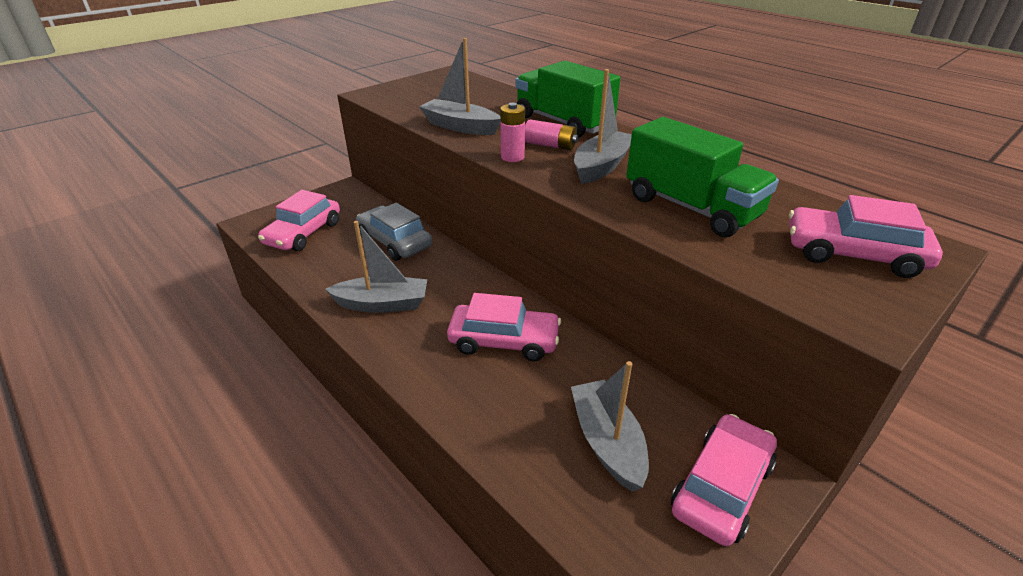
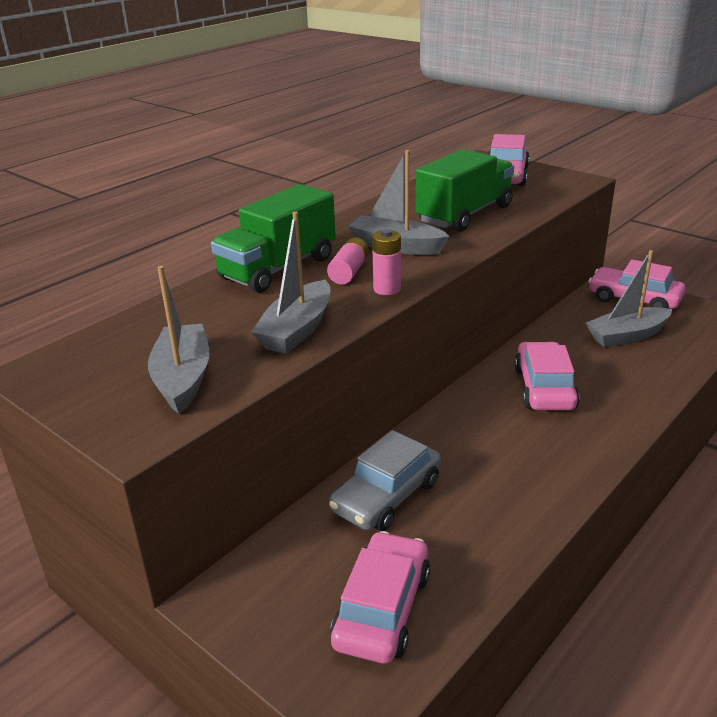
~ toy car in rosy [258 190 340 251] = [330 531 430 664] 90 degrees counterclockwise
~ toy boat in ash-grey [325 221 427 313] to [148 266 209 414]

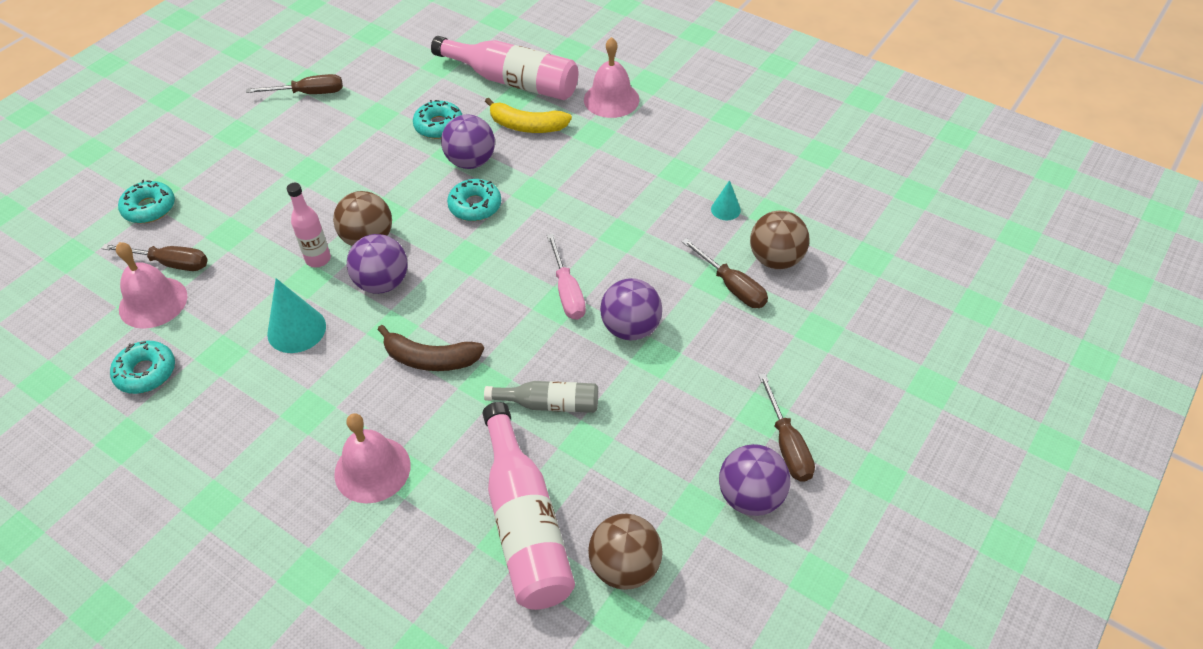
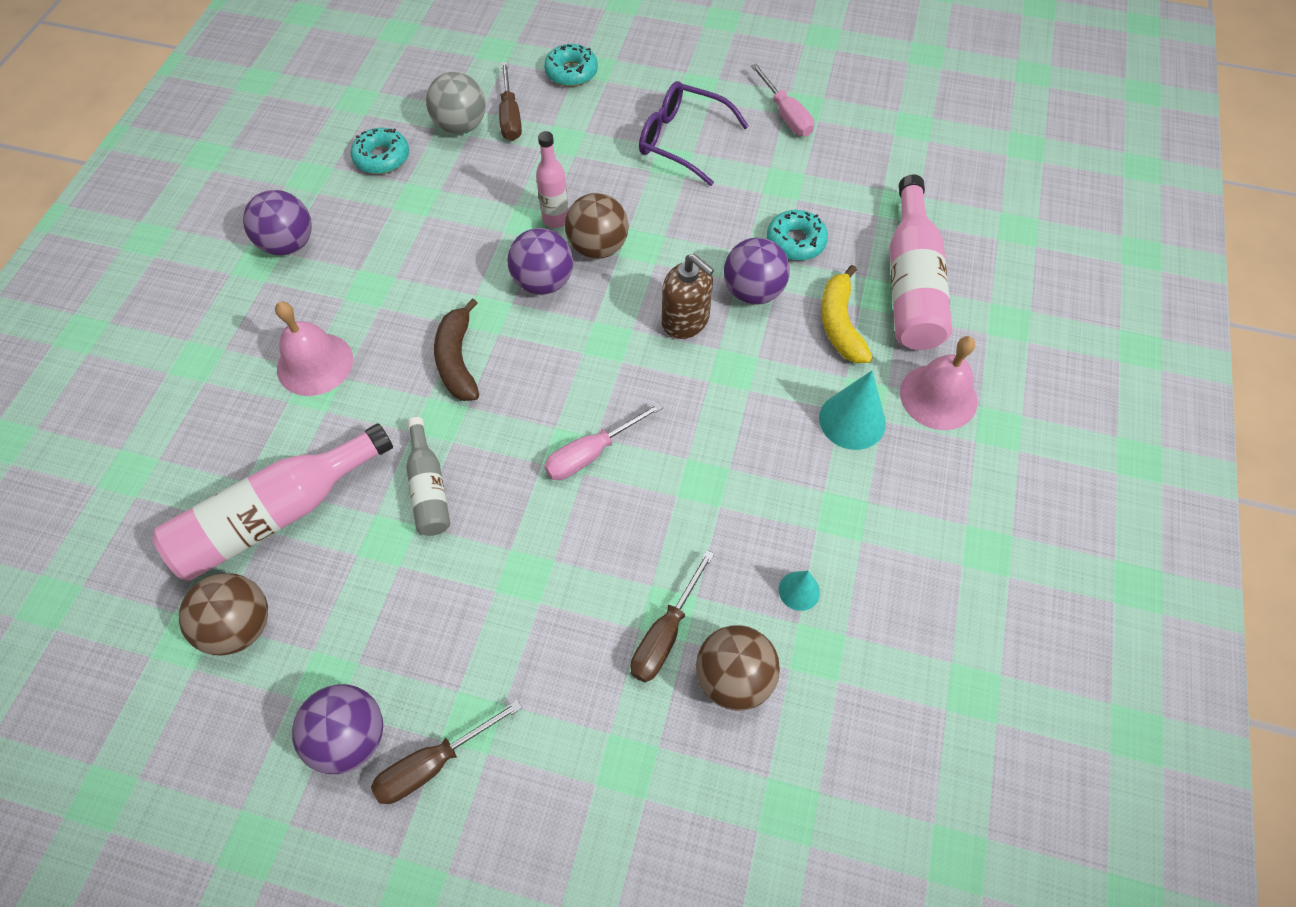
~ bell in rosy [116 242 187 329] to sphere in ash-grey [426 72 485 134]
~ screwdriver in russet [246 74 343 94] to screwdriver in rosy [751 64 814 136]
~ solid cone in turquoise [267 278 326 353] to [819 371 886 450]
~ doughnut in turquoise [447 179 501 221] to pump bottle in russet [662 254 714 339]
~ sphere in violet [600 278 662 340] to [243 190 312 256]
+ eyeglasses in violet [639 81 749 186]

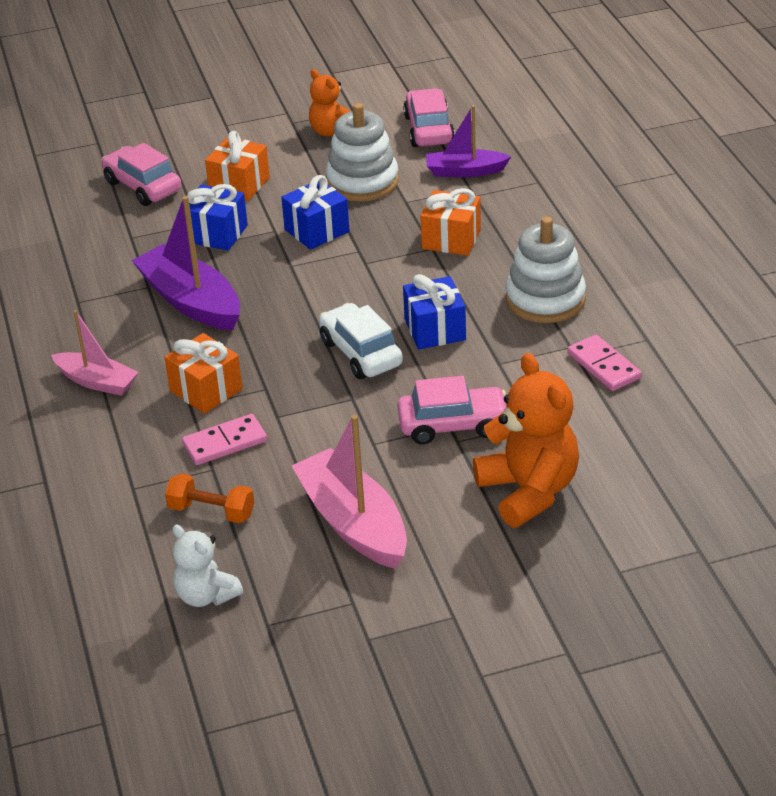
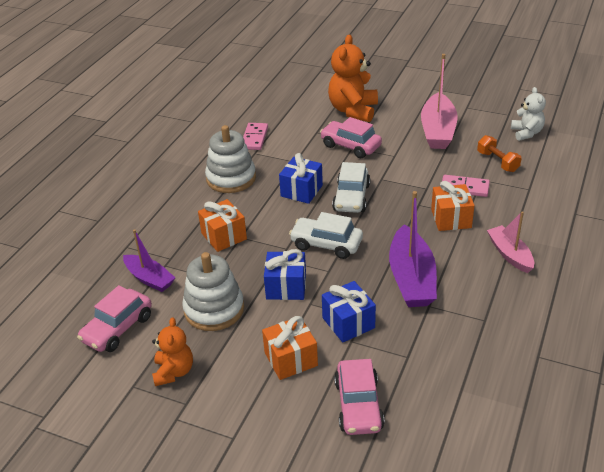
+ toy car in white [289 212 363 259]

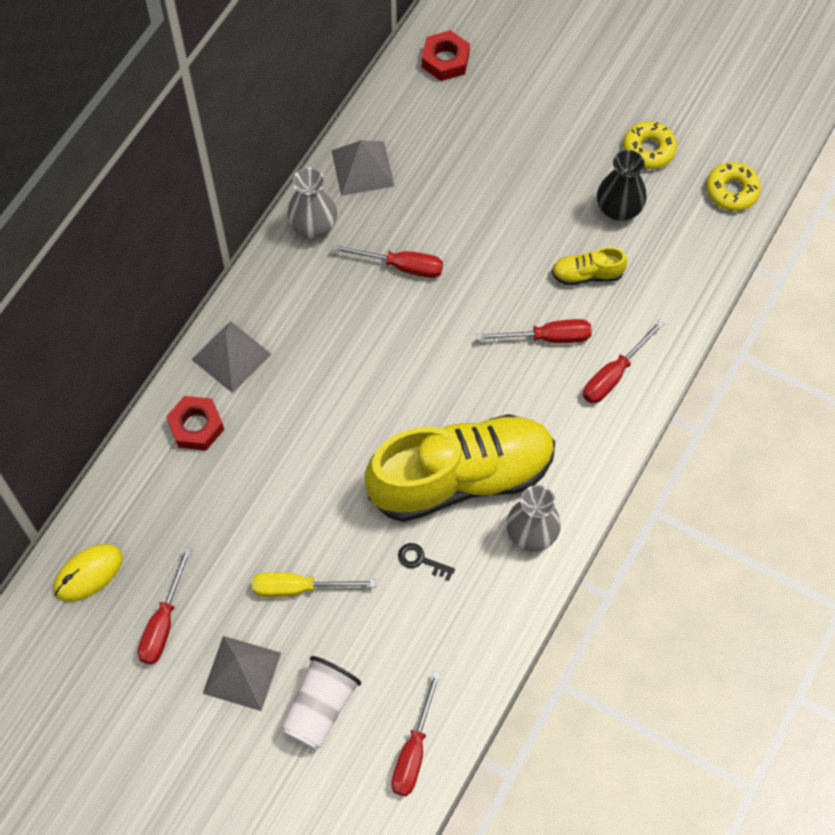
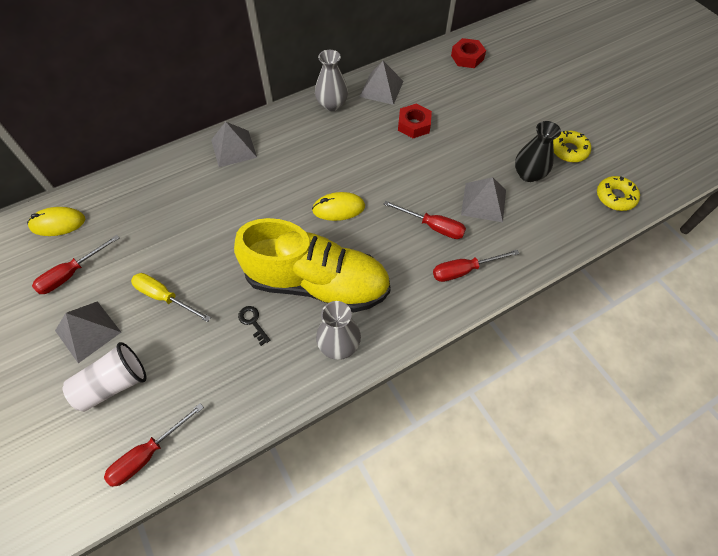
~ hexagon nut in crimson [166 396 224 451] to [398 103 432 138]
- screwdriver in crimson [332 244 443 278]
~ sneaker in yellow [552 247 628 285] to pyramid shape in ash-grey [461 177 506 222]
+ computer mouse in yellow [312 192 365 221]

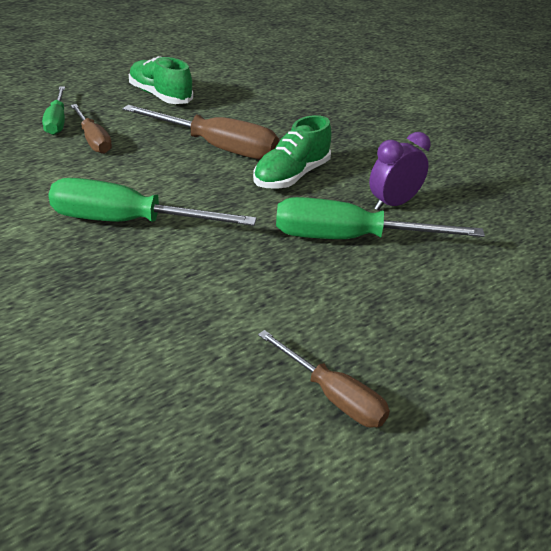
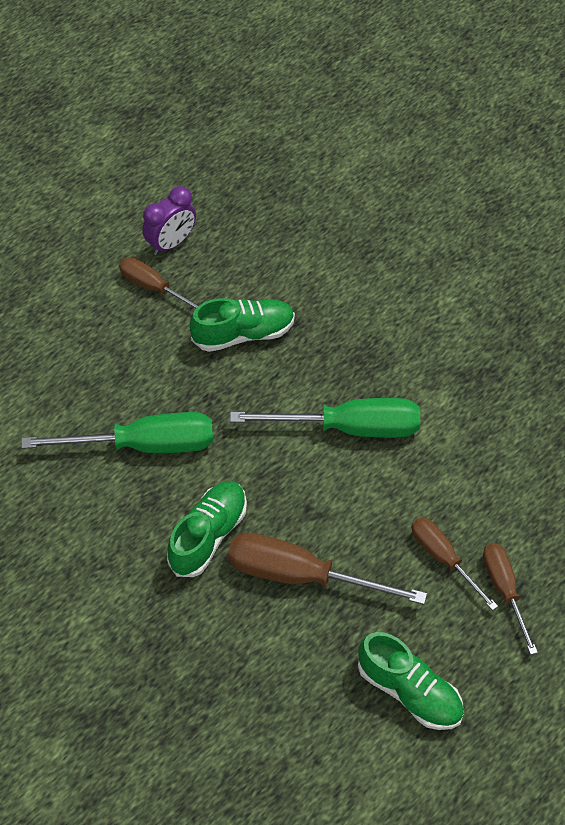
~ screwdriver in emerald [42 87 65 135] to screwdriver in russet [483 543 538 655]
~ clock in violet [369 132 431 210] to [142 186 196 255]
+ sneaker in emerald [190 298 295 352]

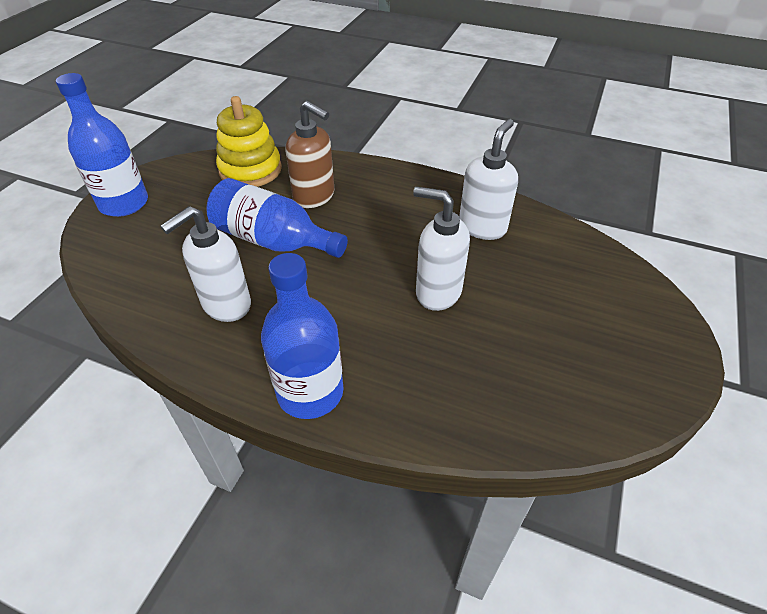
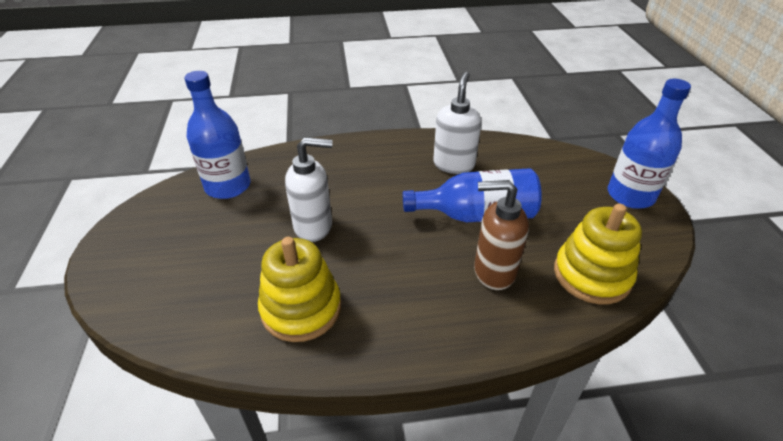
~ bottle in royal blue [261 253 344 419] to [184 71 250 199]
~ pump bottle in white [459 119 518 240] to stacking rings in yellow [258 237 341 342]

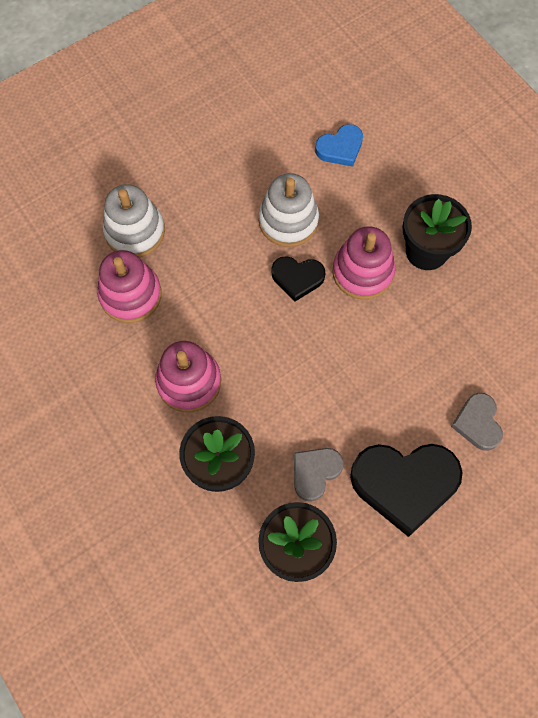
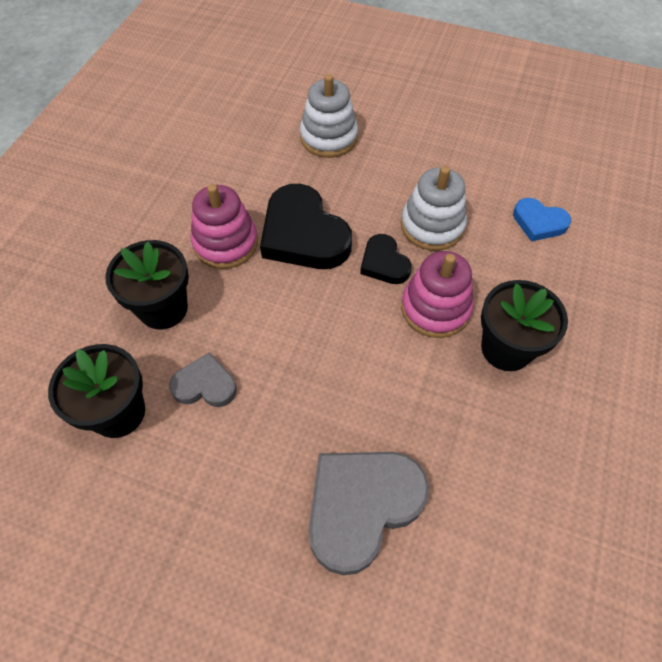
- stacking rings in rosy [97 250 162 323]
~ heart in ebony [350 444 463 537] to [260 184 352 269]
~ heart in ash-grey [451 393 503 451] = [309 452 429 575] x1.84

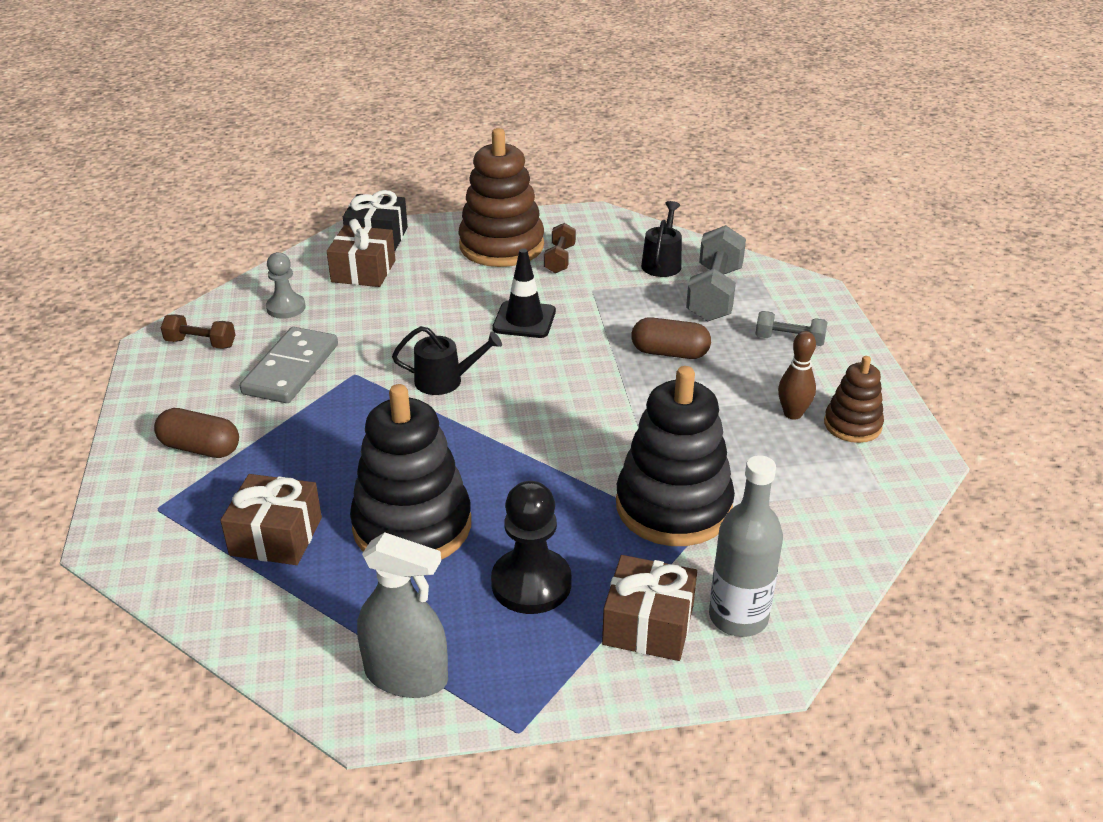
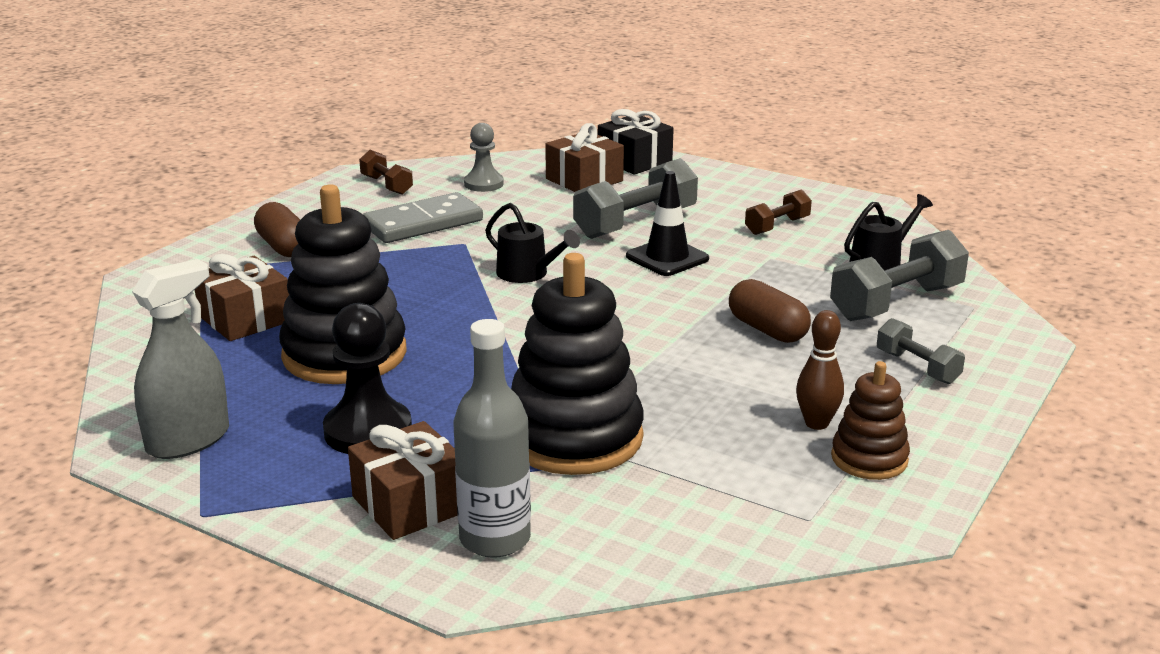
~ spray cleaner in ash-grey [357 532 448 698] = [132 259 229 459] 105 degrees counterclockwise
- stacking rings in russet [458 128 544 267]
+ free weight in ash-grey [573 158 698 239]

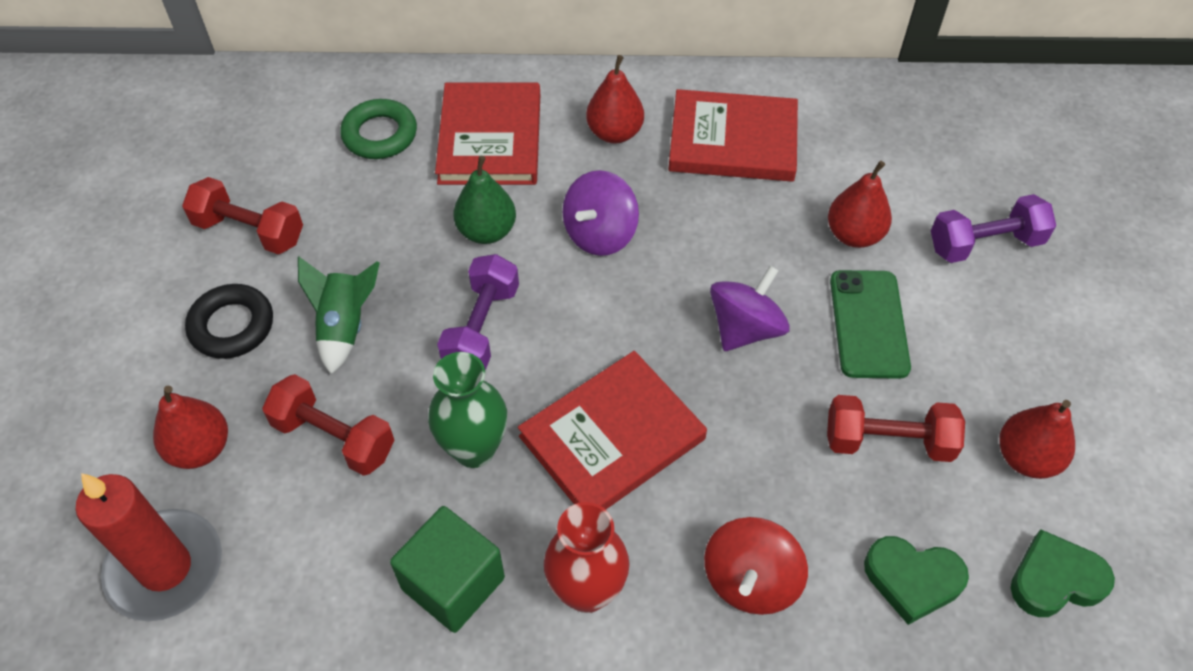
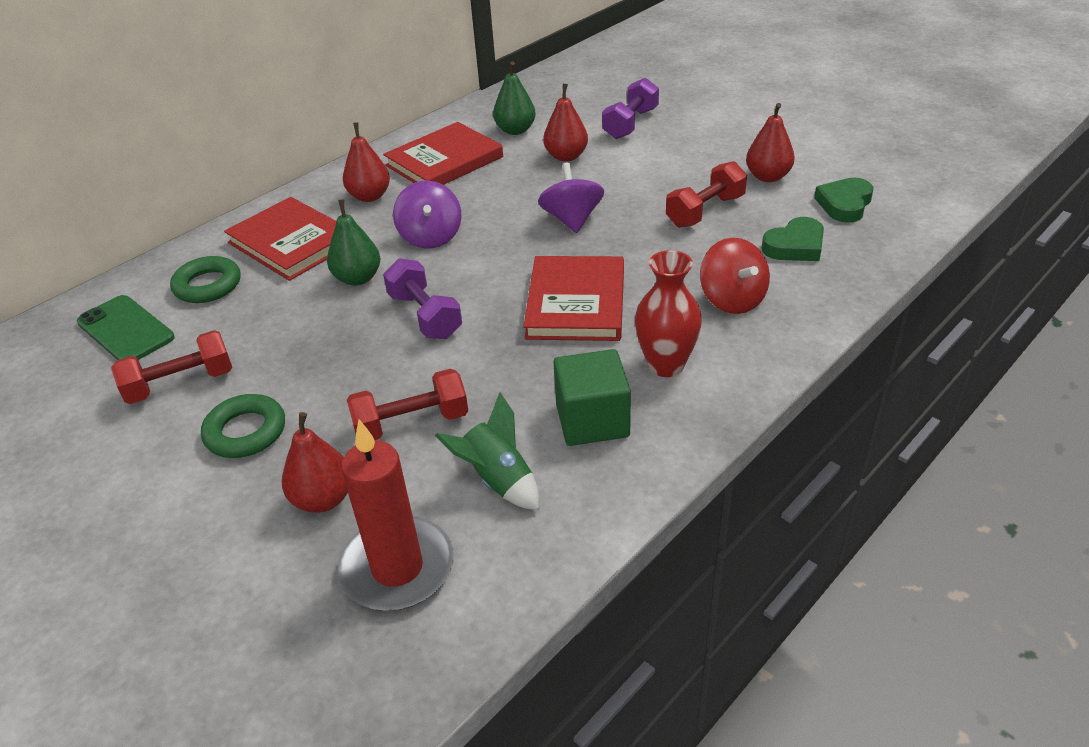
~ hoop in ebony [185 284 273 359] to hoop in emerald [201 394 285 458]
~ rocket in emerald [298 256 380 375] to [435 392 539 510]
- flower vase in emerald [428 352 507 468]
~ phone in emerald [830 270 911 379] to [77 295 175 360]
+ toy pear in emerald [493 61 536 135]

